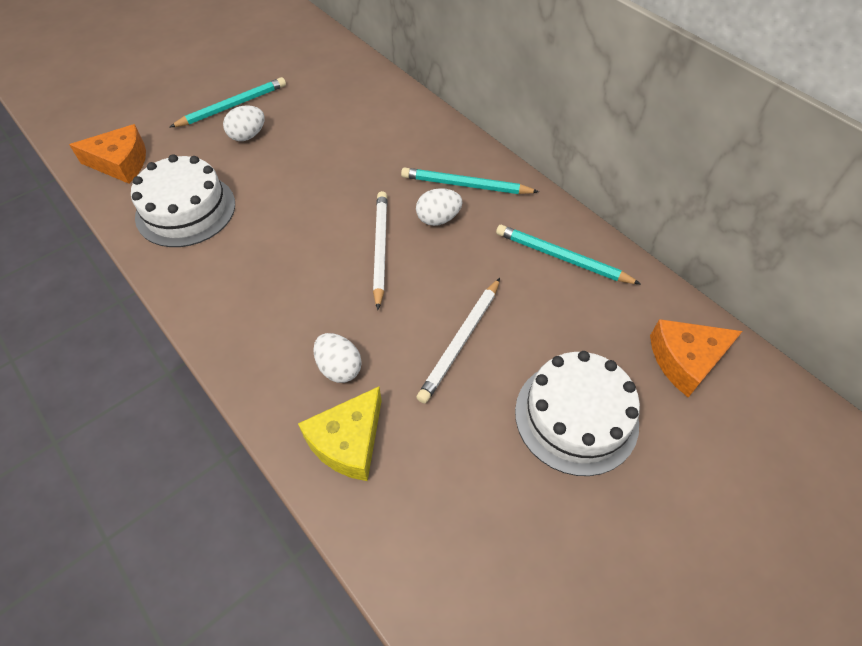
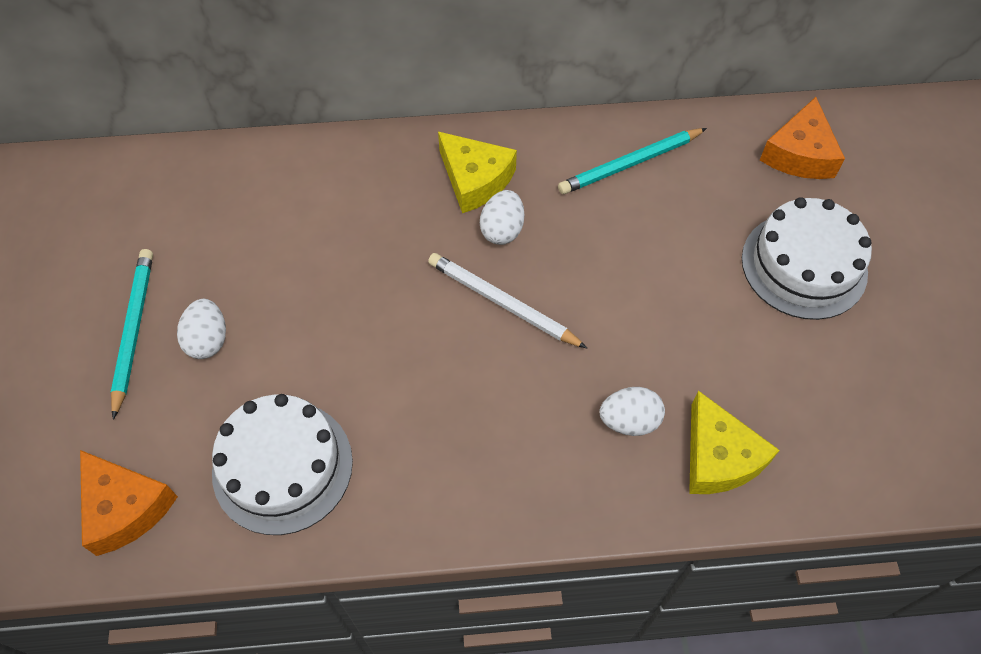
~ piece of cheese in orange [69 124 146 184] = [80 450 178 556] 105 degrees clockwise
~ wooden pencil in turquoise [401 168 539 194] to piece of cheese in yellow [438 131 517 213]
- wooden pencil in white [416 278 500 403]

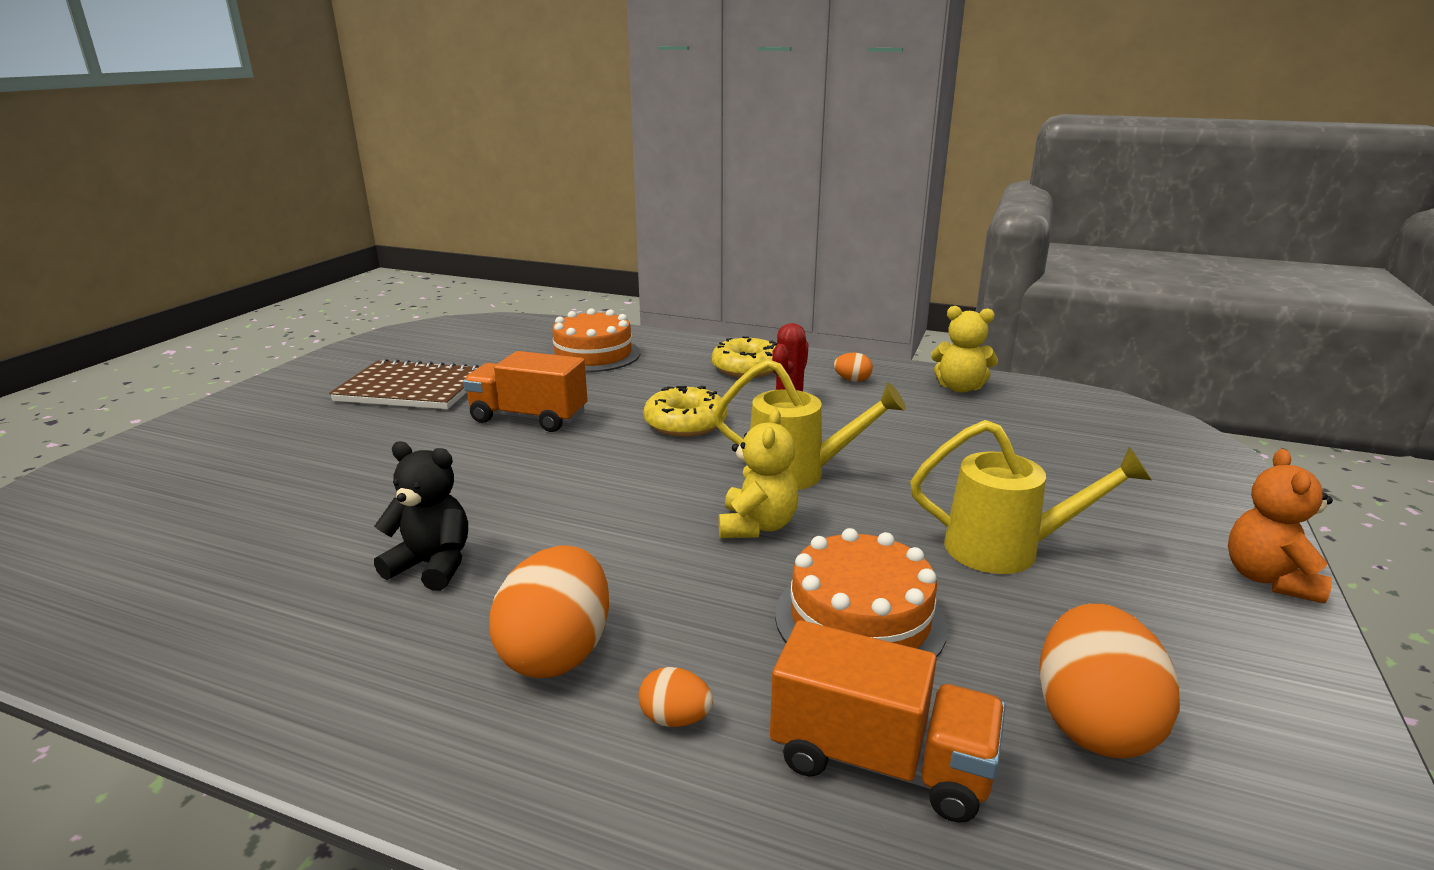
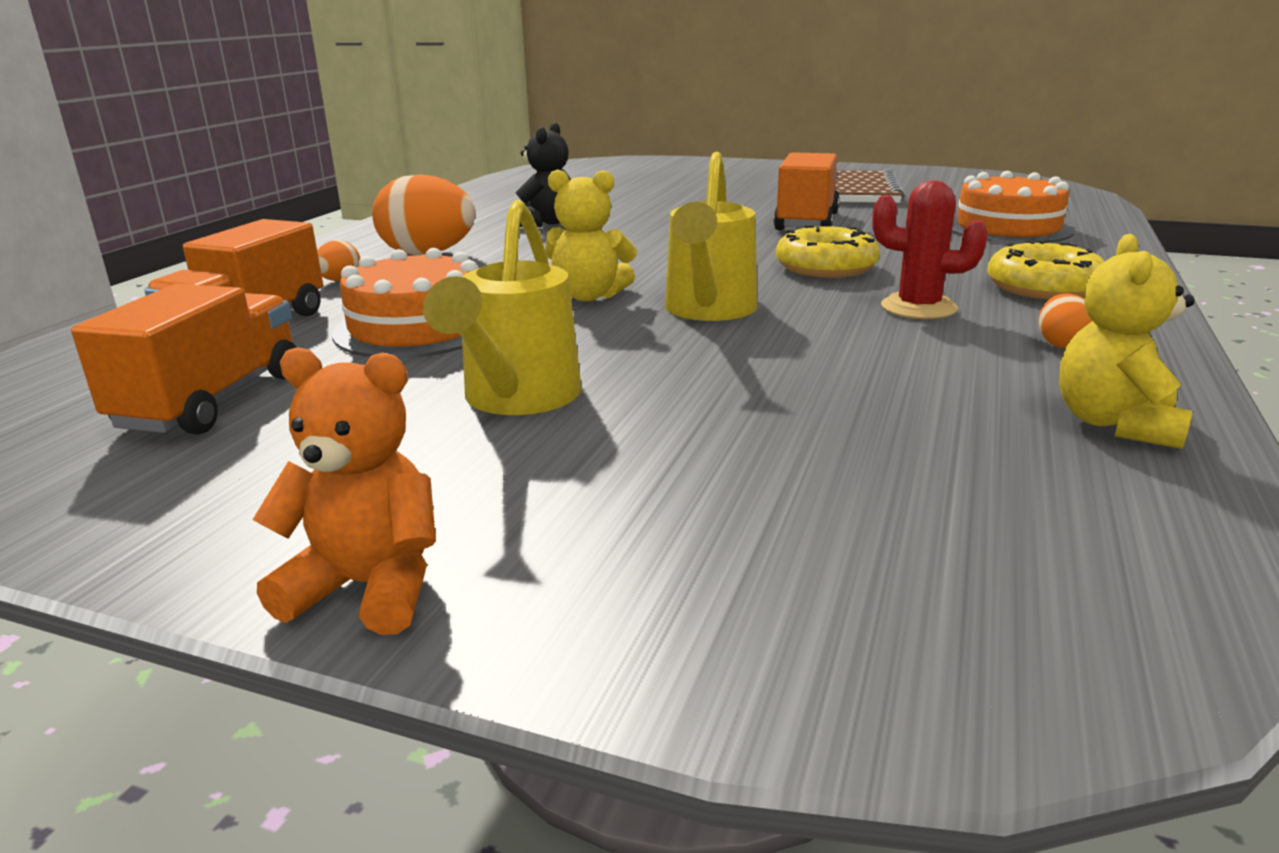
~ egg in orange [1039 604 1180 758] to toy truck in orange [71 284 297 435]

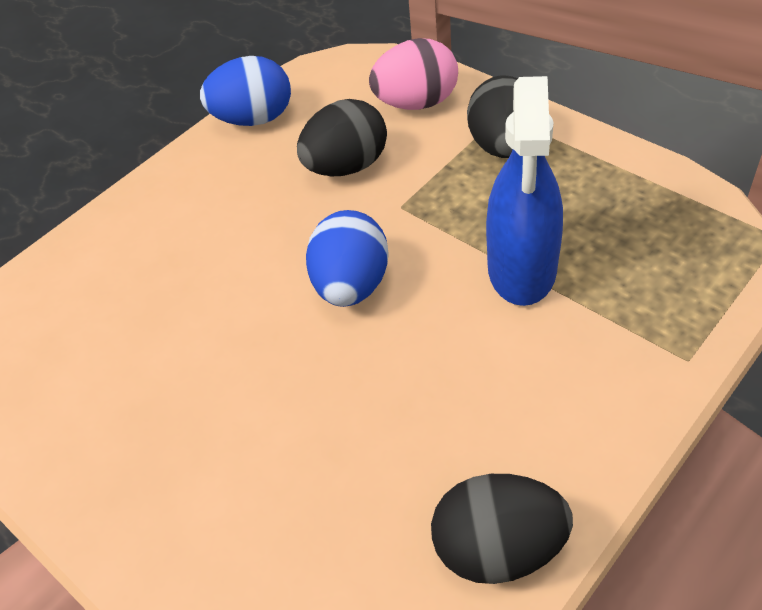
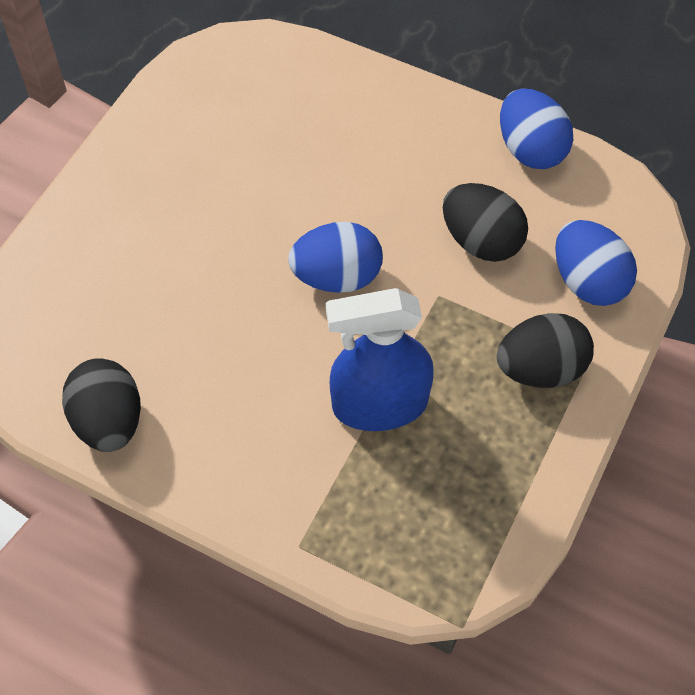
~ egg in rosy [369 38 458 110] to egg in royal blue [555 220 637 306]

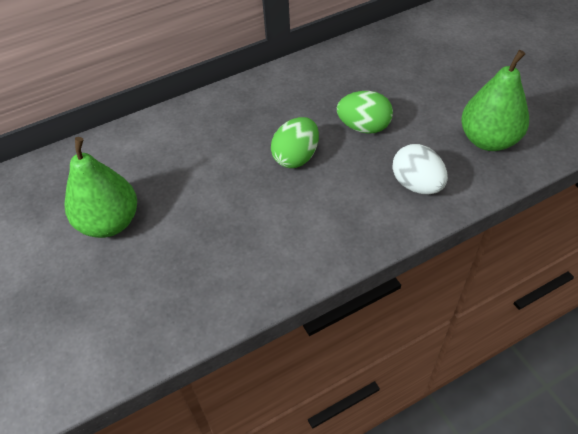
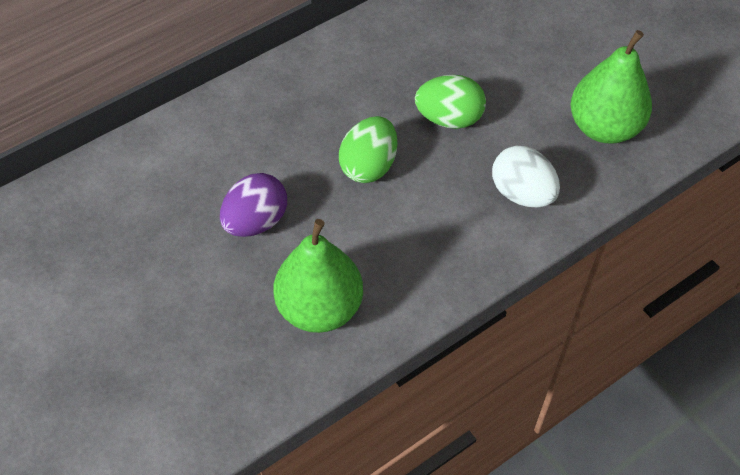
~ toy pear in emerald [64 137 137 238] to [273 219 363 333]
+ egg in violet [220 173 287 237]

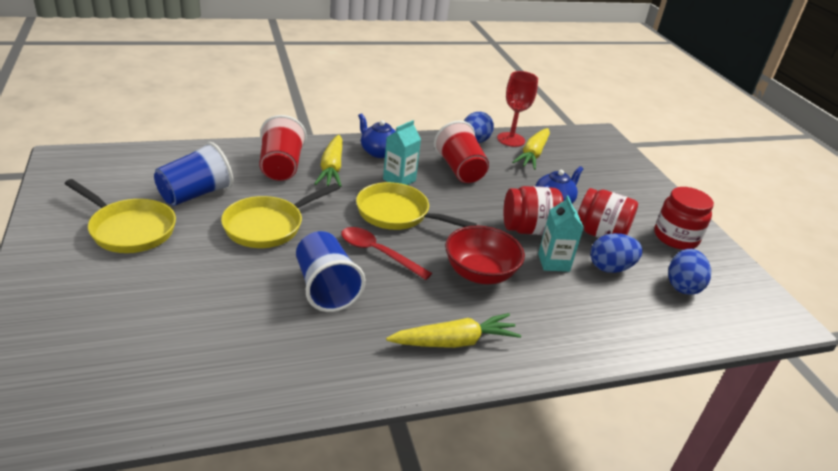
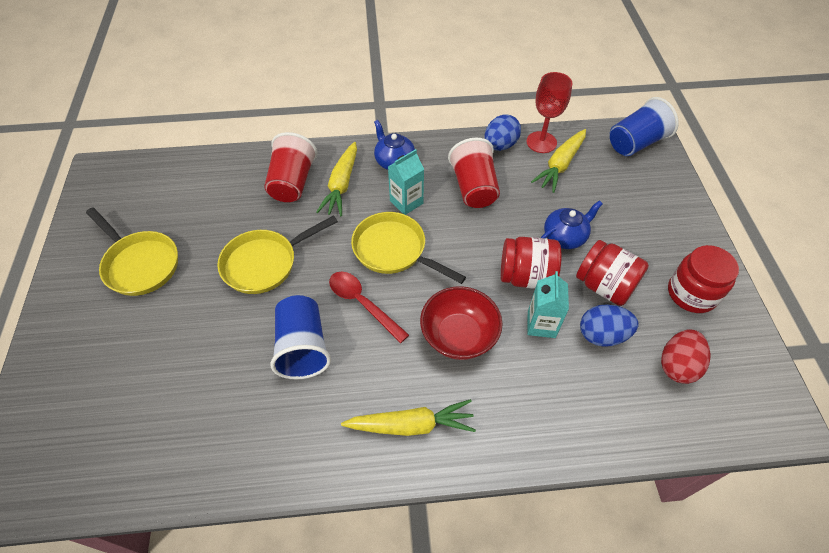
~ cup in royal blue [154 142 233 206] to [610 97 679 156]
~ egg in royal blue [668 249 711 295] to egg in crimson [661 329 711 384]

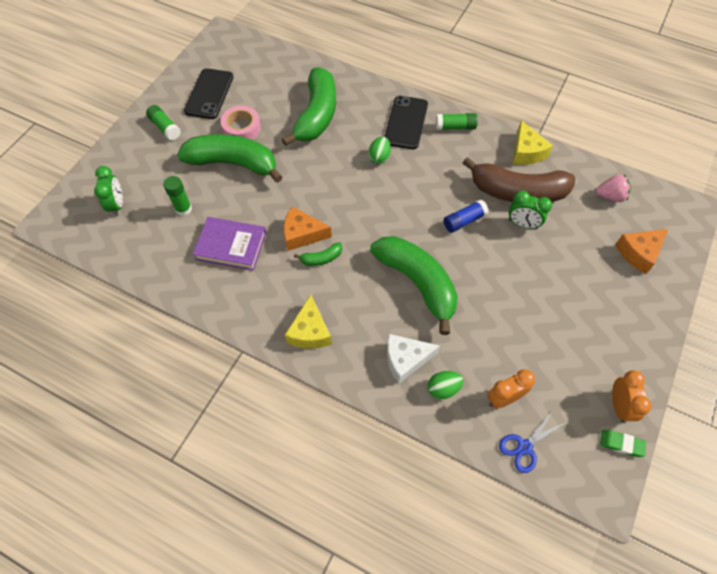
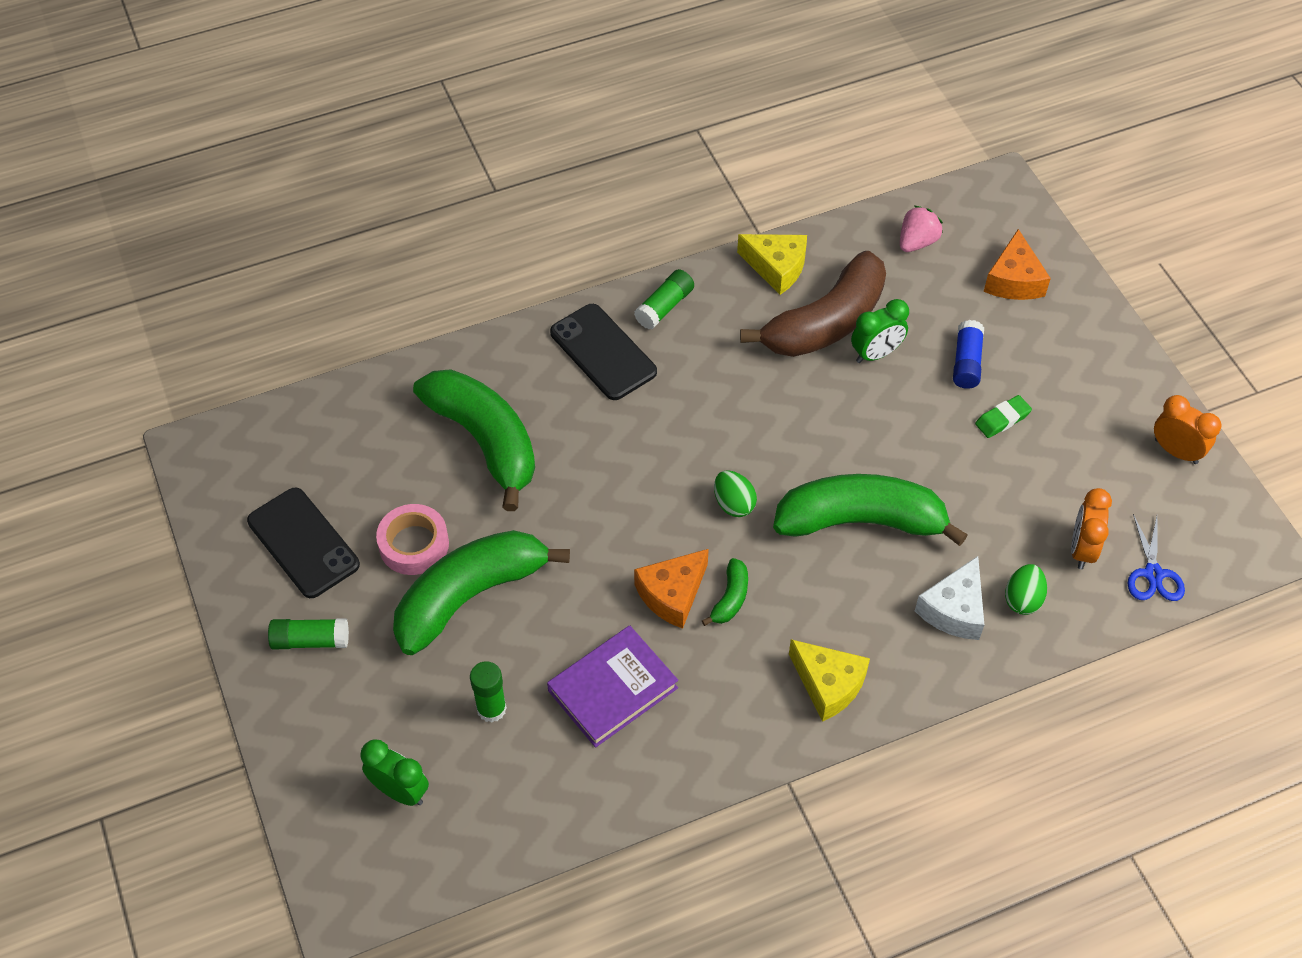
~ egg in emerald [368 137 391 164] to [714 470 757 517]
~ glue stick in royal blue [443 200 489 233] to [953 320 984 389]
~ eraser in emerald [600 430 646 457] to [975 395 1032 438]

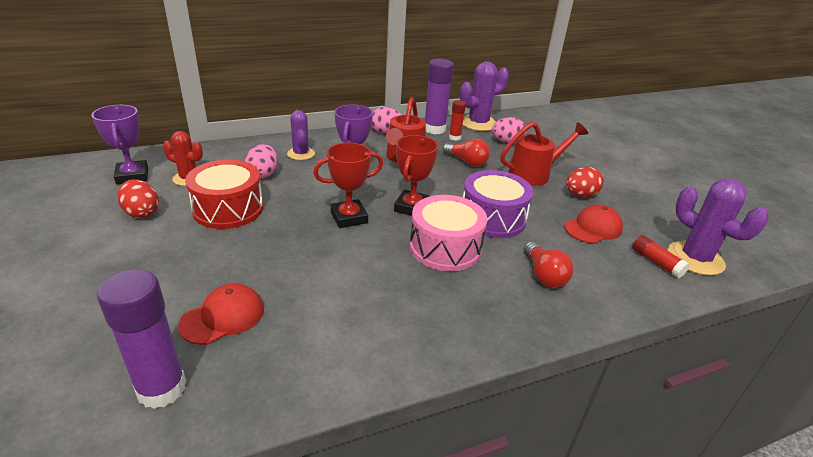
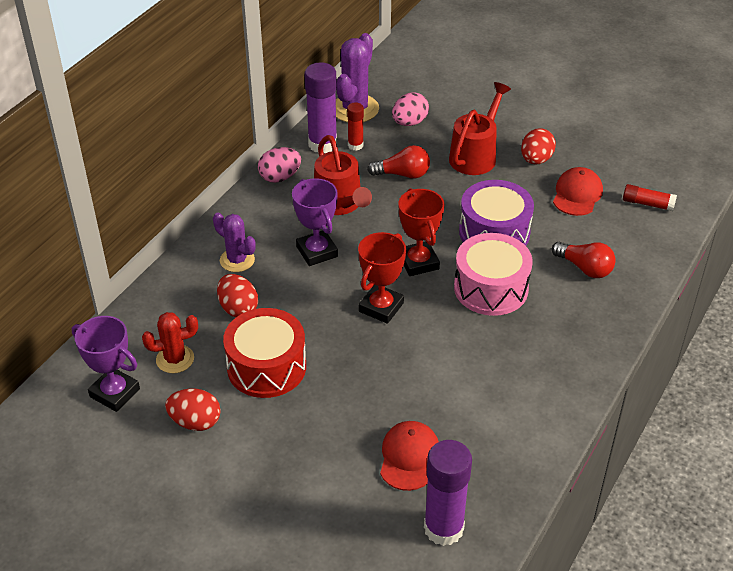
~ egg in rosy [245 144 278 179] to egg in crimson [217 274 258 317]
- prickly plant in violet [668 178 769 276]

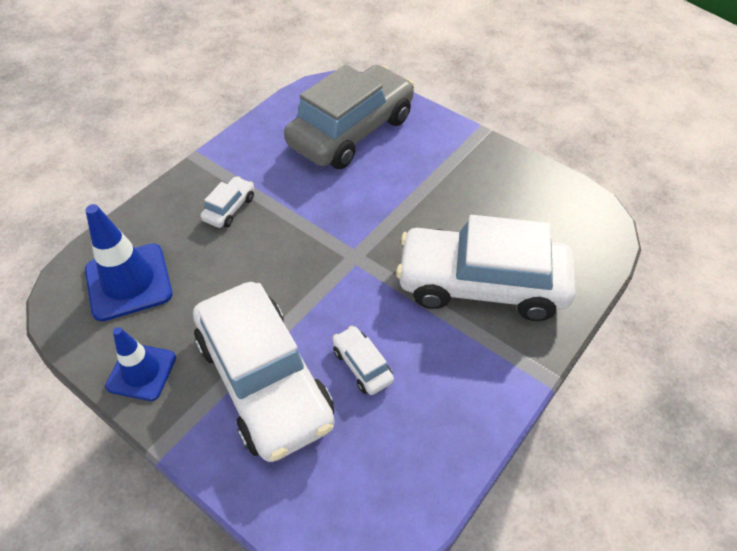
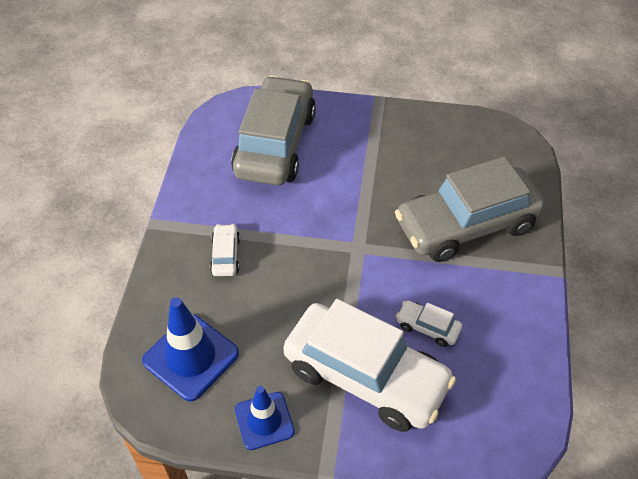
~ toy car in white [396 215 576 321] to toy car in ash-grey [395 156 545 262]

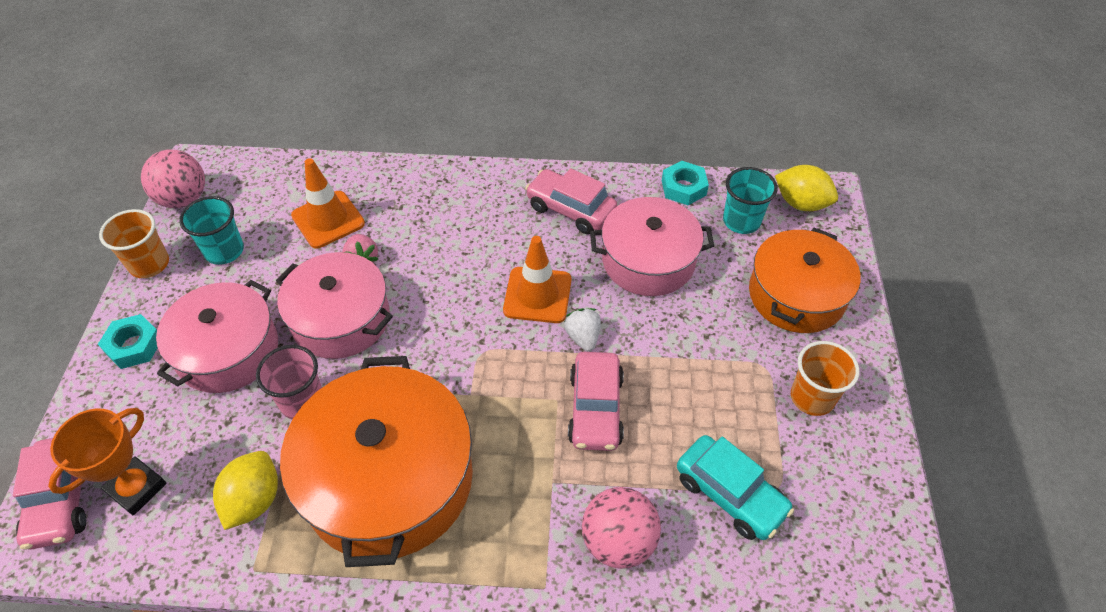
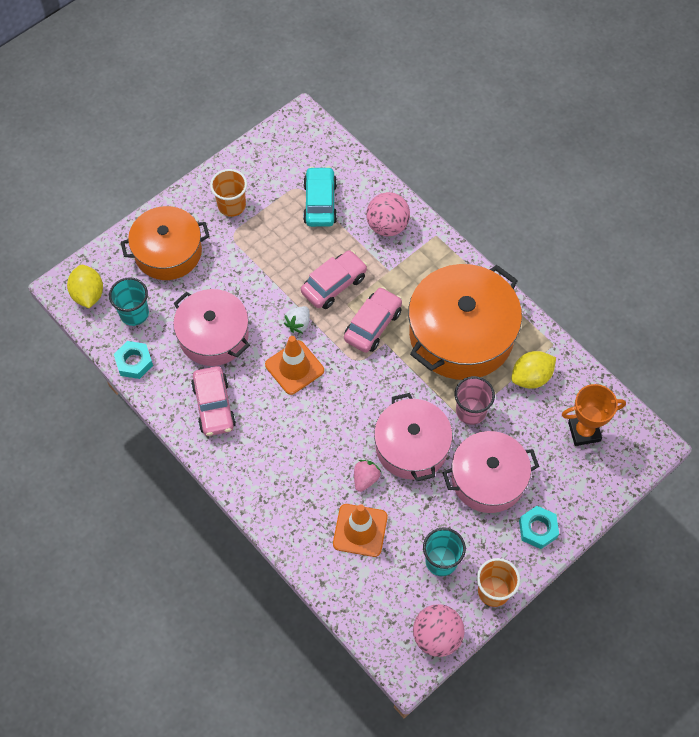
~ toy car in rosy [13 438 86 549] to [344 287 402 353]

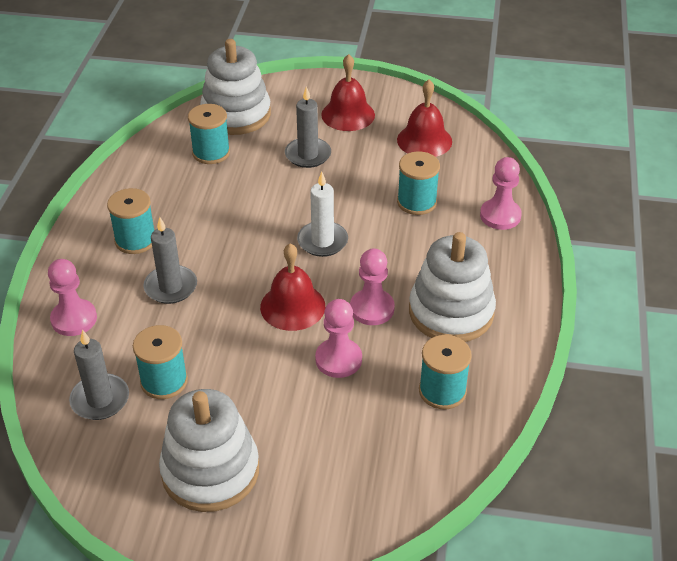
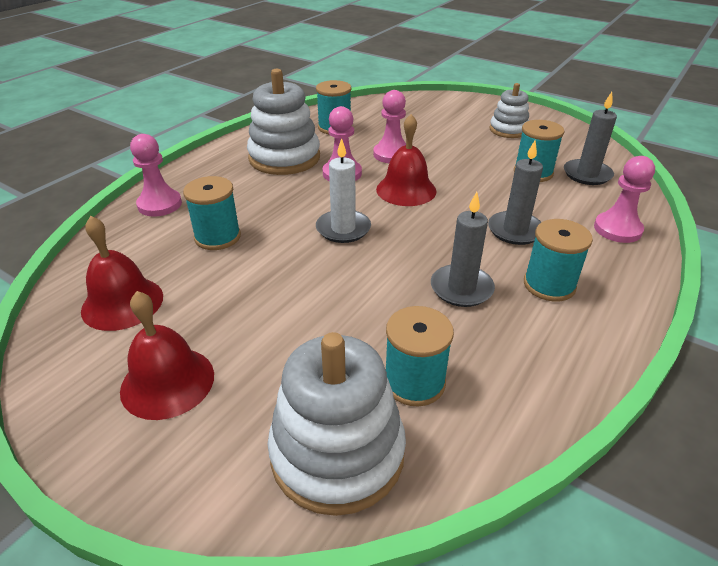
~ stacking rings in white [159 389 259 512] = [490 83 529 138] x0.58
~ wax candle in ash-grey [285 86 331 168] to [431 192 495 307]

